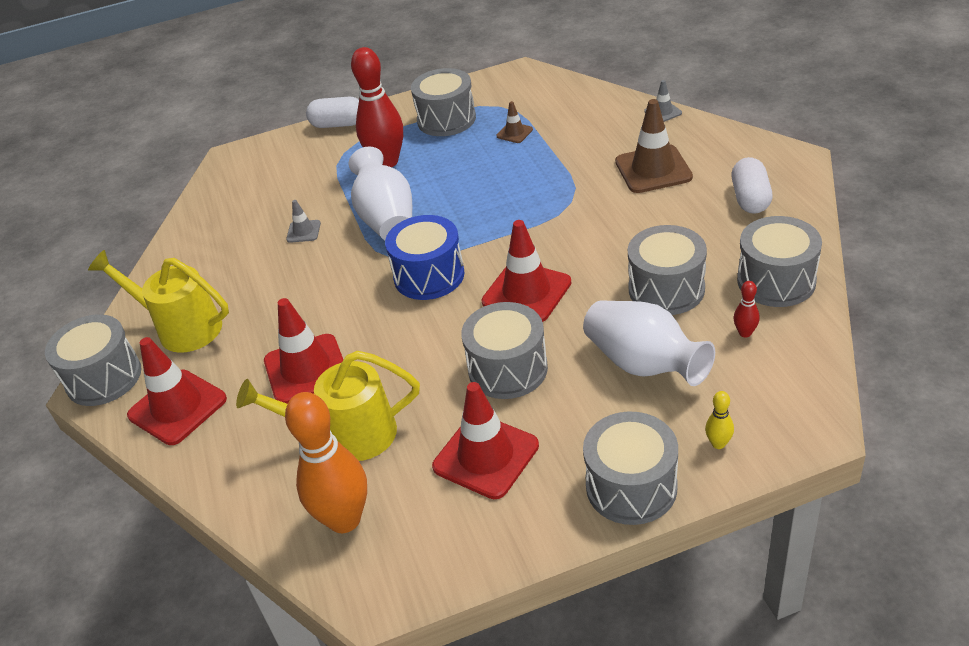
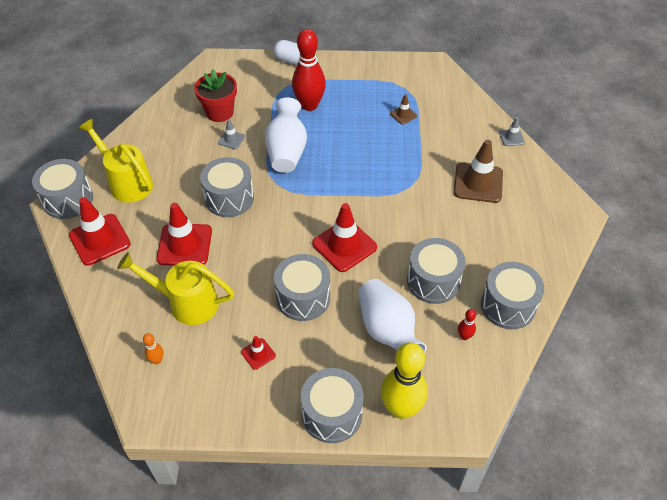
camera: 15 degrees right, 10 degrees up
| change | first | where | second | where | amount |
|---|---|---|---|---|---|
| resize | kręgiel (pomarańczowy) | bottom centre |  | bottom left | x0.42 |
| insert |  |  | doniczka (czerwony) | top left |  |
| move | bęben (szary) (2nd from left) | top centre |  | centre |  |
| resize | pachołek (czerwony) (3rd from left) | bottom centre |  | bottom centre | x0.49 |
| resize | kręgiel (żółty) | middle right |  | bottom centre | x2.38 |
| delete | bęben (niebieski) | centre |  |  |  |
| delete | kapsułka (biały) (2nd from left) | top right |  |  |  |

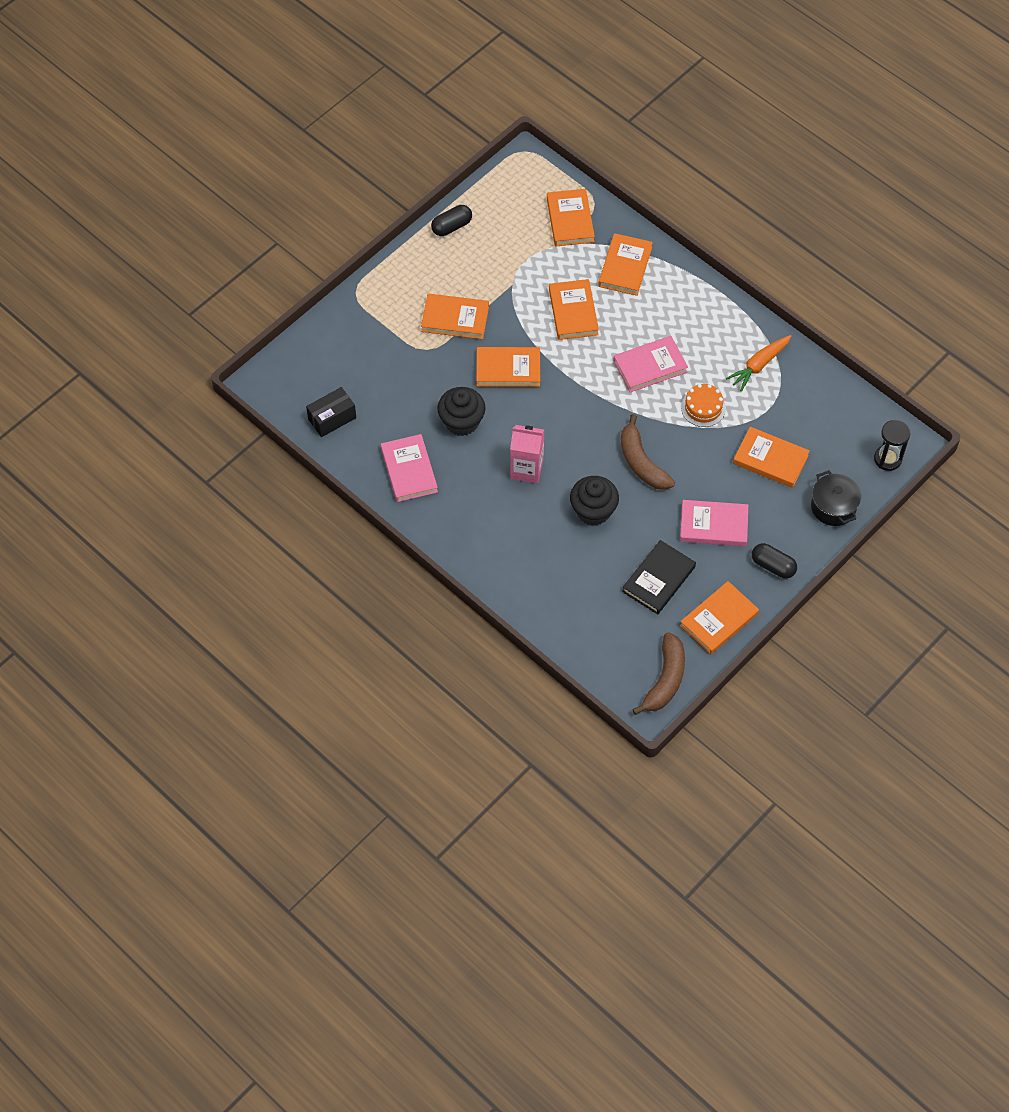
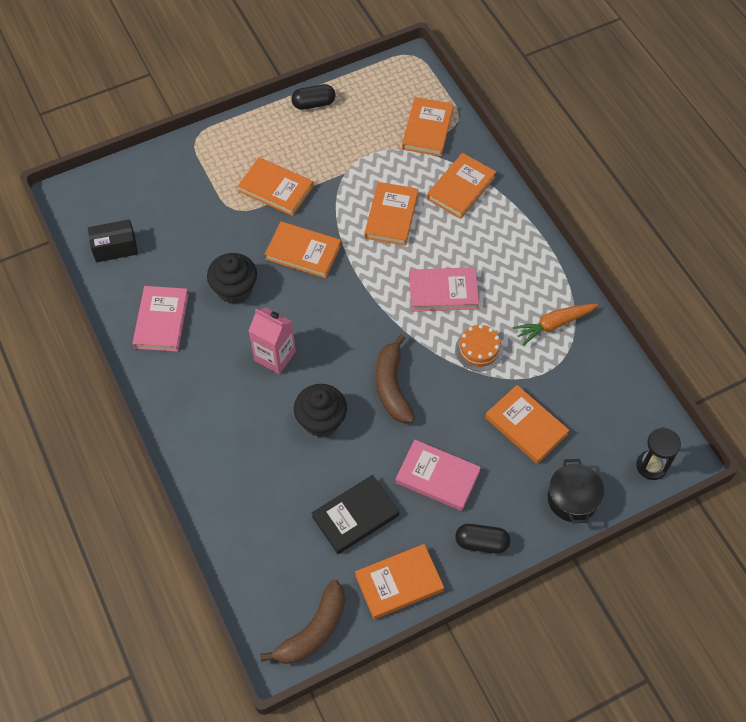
camera: 20 degrees right, 0 degrees up
| change | first | where | second | where | amount |
|---|---|---|---|---|---|
| rotate | kapsułka (czarny) (2nd from left) | middle right |  | bottom centre | 45 degrees counterclockwise |

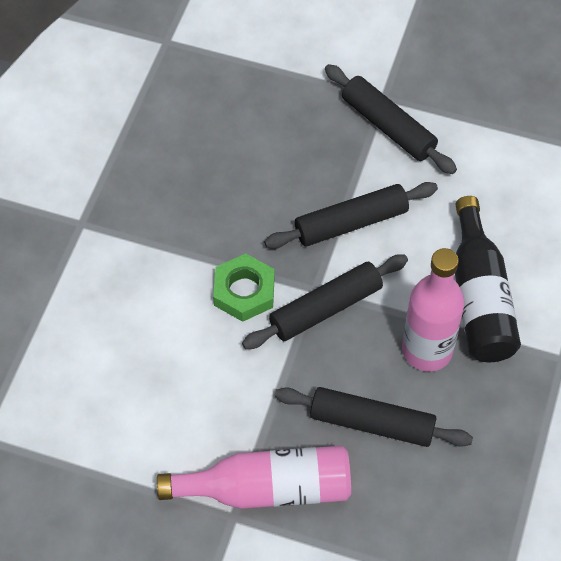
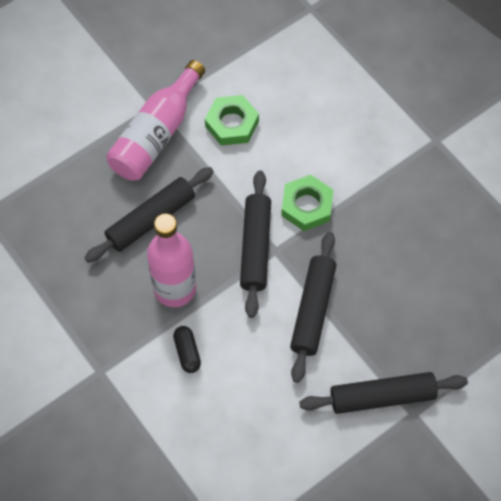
camera: 125 degrees right, 5 degrees up
| change | first | where | second | where | amount |
|---|---|---|---|---|---|
| replace | butelka (czarny) | middle right | kapsułka (czarny) | bottom centre |  |
| insert |  |  | nakrętka (zielony) (1st from left) | top centre |  |

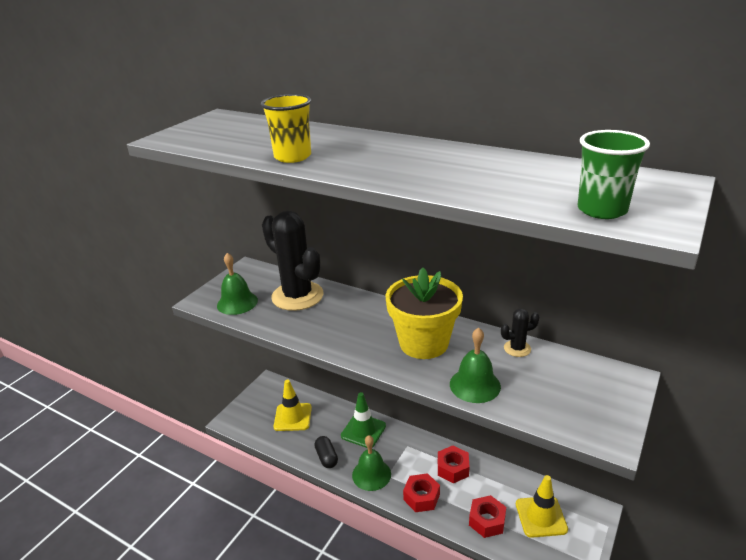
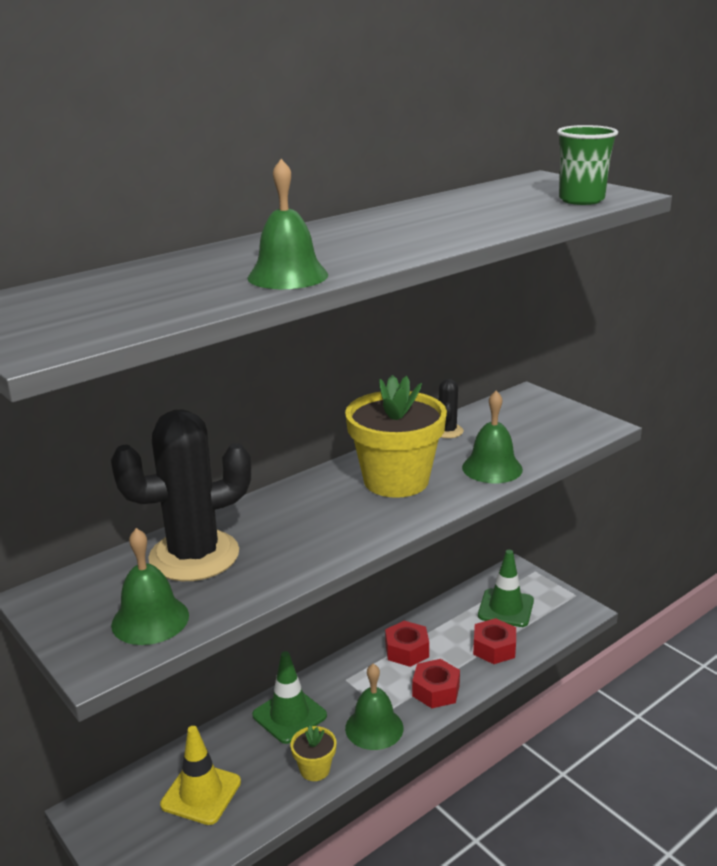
camera: 70 degrees left, 5 degrees down
| change | first | where | second | where | amount |
|---|---|---|---|---|---|
| replace | szklanka (żółty) | top centre | dzwonek (zielony) (2nd from left) | top centre |  |
| replace | kapsułka (czarny) | bottom centre | doniczka (żółty) (1st from left) | bottom centre |  |
| recolor | pachołek (żółty) (2nd from left) | bottom right | pachołek (zielony) (2nd from left) | bottom right |  |

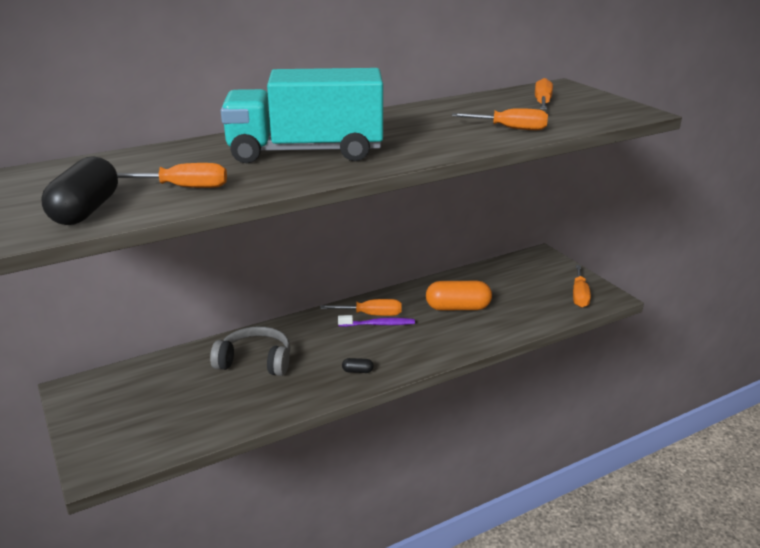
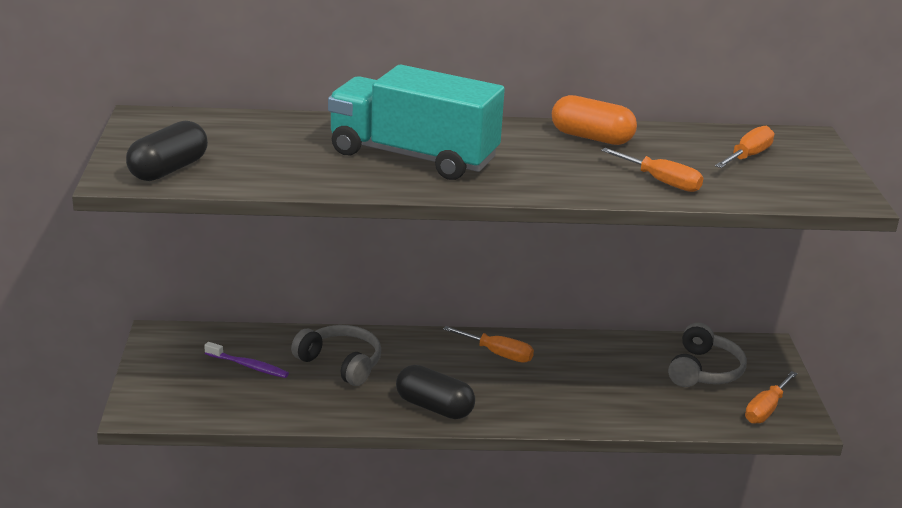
camera: 25 degrees right, 0 degrees up
| change | first | where | second | where | amount |
|---|---|---|---|---|---|
| move | szczoteczka do zębów (fioletowy) | centre |  | bottom left |  |
| resize | kapsułka (czarny) (2nd from left) | centre |  | bottom centre | x2.37 |
| move | kapsułka (pomarańczowy) | centre |  | top centre |  |
| insert |  |  | słuchawki (szary) (2nd from left) | bottom right |  |
| delete | śrubokręt (pomarańczowy) (1st from left) | top left |  |  |  |

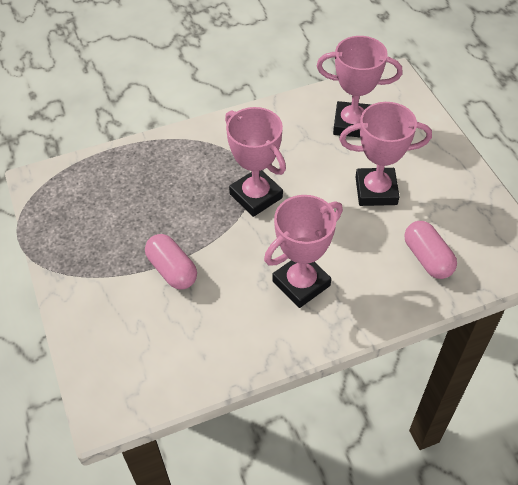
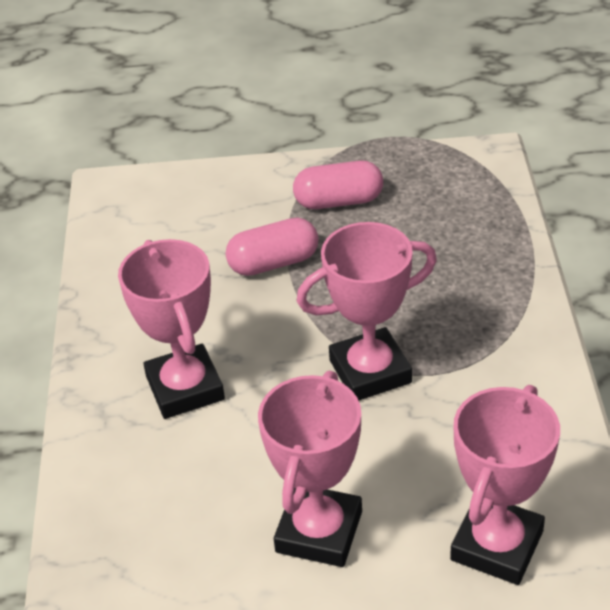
camera: 110 degrees right, 10 degrees down
| change | first | where | second | where | amount |
|---|---|---|---|---|---|
| move | kapsułka (różowy) (2nd from left) | middle right |  | top centre |  |

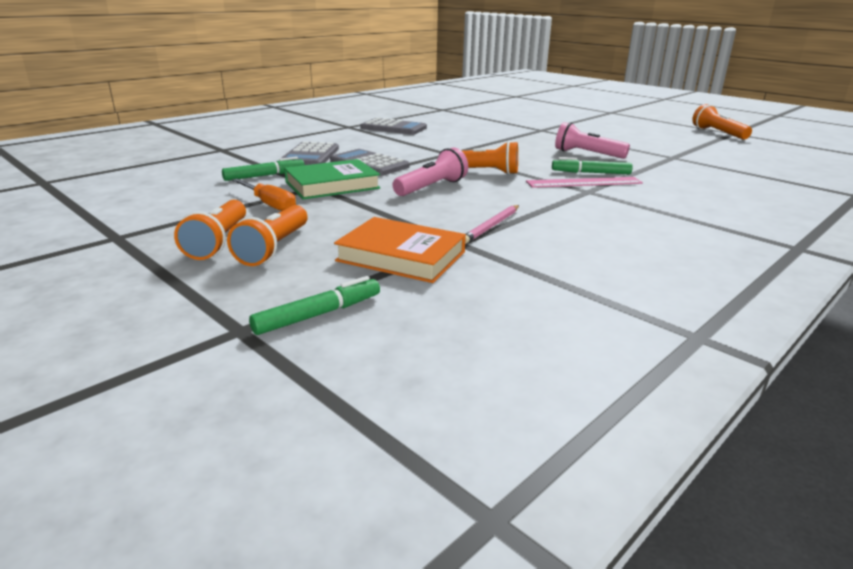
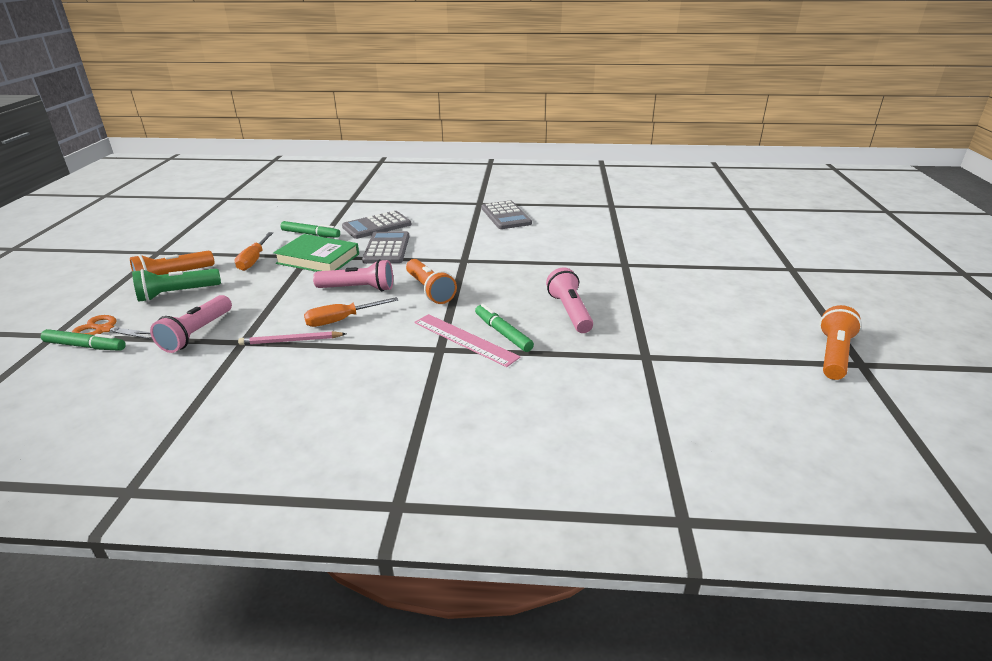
camera: 50 degrees right, 5 degrees up
| change | first | where | second | where | amount |
|---|---|---|---|---|---|
| insert |  |  | nożyczki (pomarańczowy) | middle left |  |
| recolor | latarka (pomarańczowy) (2nd from left) | middle left | latarka (zielony) | middle left |  |
| replace | książka (pomarańczowy) | centre | latarka (różowy) (1st from left) | middle left |  |
| insert |  |  | śrubokręt (pomarańczowy) (2nd from left) | centre |  |

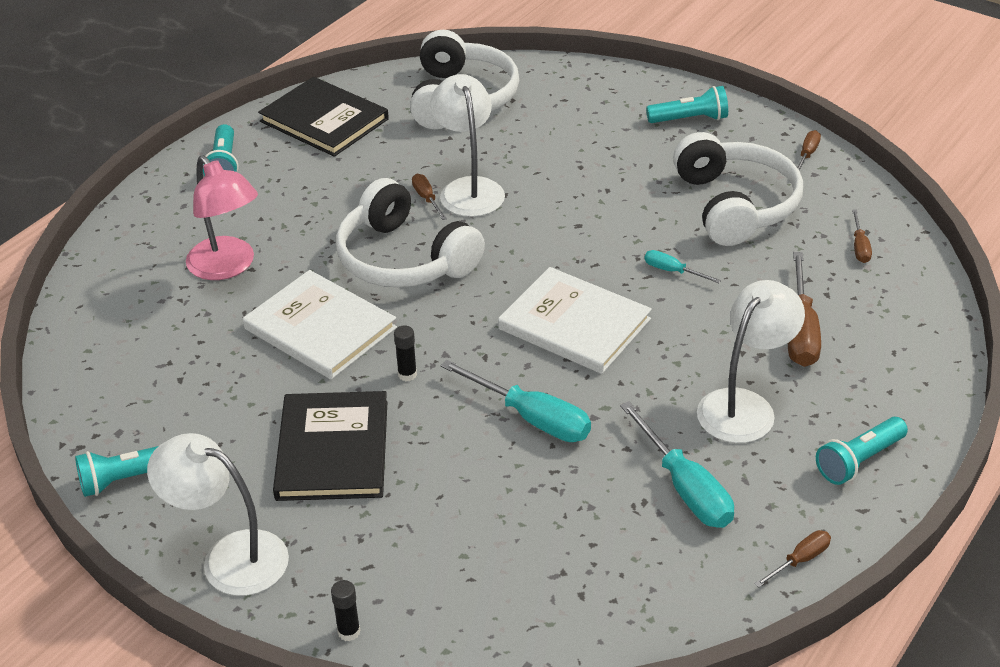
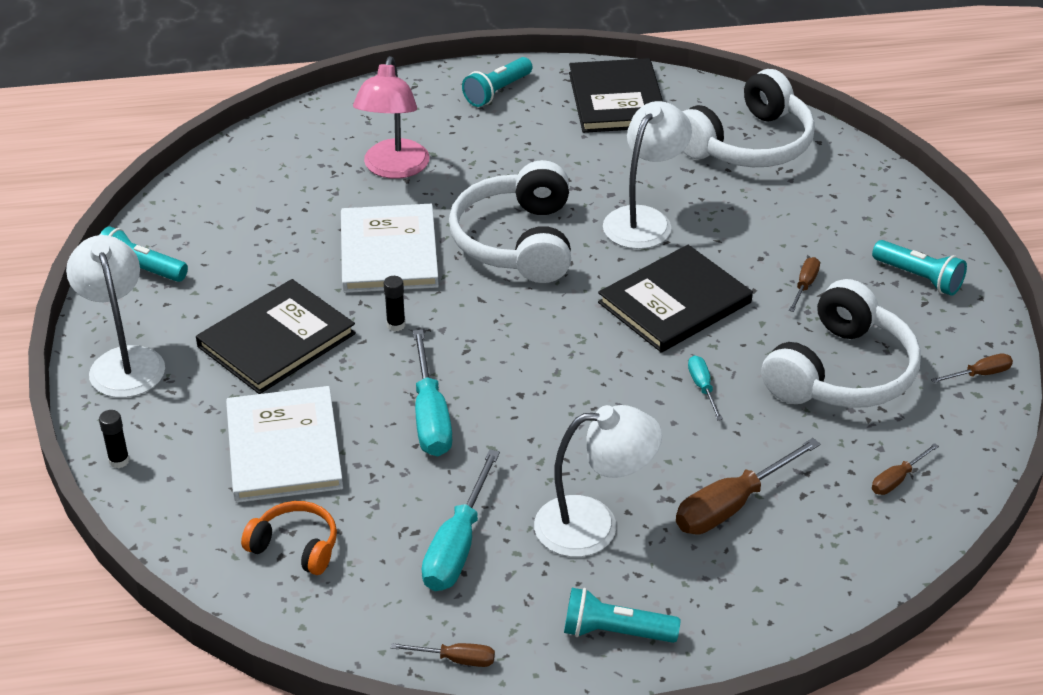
camera: 45 degrees right, 0 degrees up
| change | first | where | second | where | amount |
|---|---|---|---|---|---|
| move | książka (biały) (2nd from left in the first image) | centre | książka (biały) (1st from left) | middle left |  |
| insert |  |  | słuchawki (pomarańczowy) | bottom left |  |
| insert |  |  | książka (czarny) (3rd from left) | centre |  |
| move | śrubokręt (brązowy) (1st from left in the first image) | top centre | śrubokręt (brązowy) (3rd from left) | middle right |  |

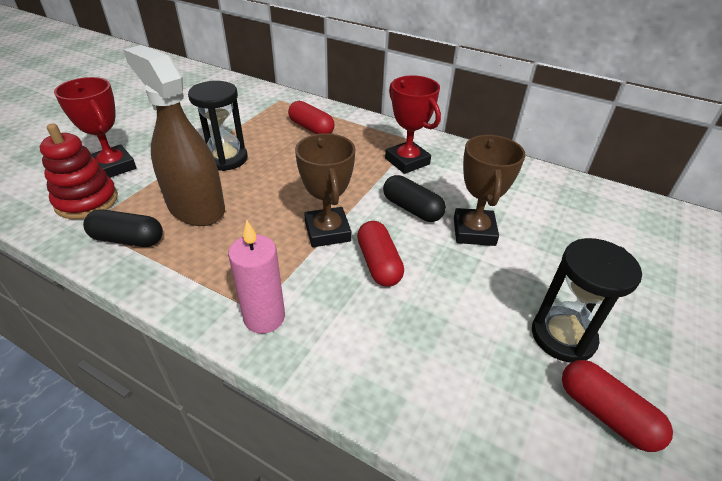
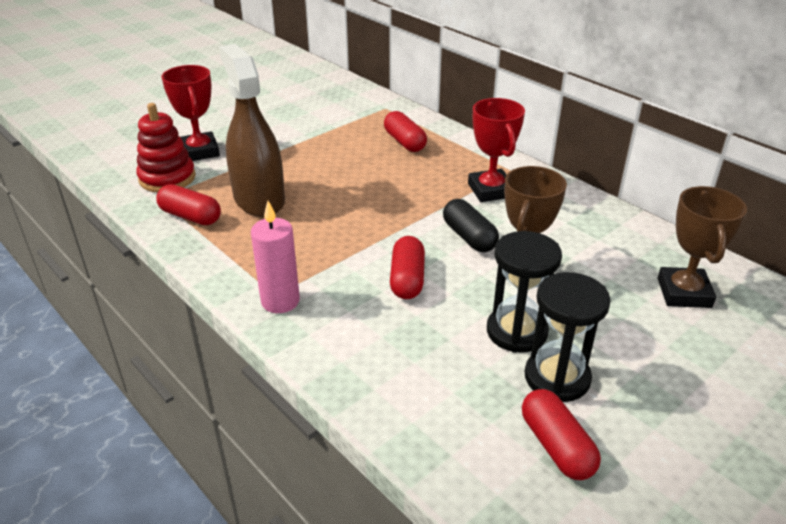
camera: 20 degrees right, 5 degrees down
| change | first | where | second | where | amount |
|---|---|---|---|---|---|
| recolor | kapsułka (czarny) (1st from left) | middle left | kapsułka (czerwony) (1st from left) | middle left |  |
| move | klepsydra (czarny) (1st from left) | top left |  | middle right |  |
| move | puchar (brązowy) (1st from left in the first image) | centre | puchar (brązowy) (2nd from left) | middle right |  |

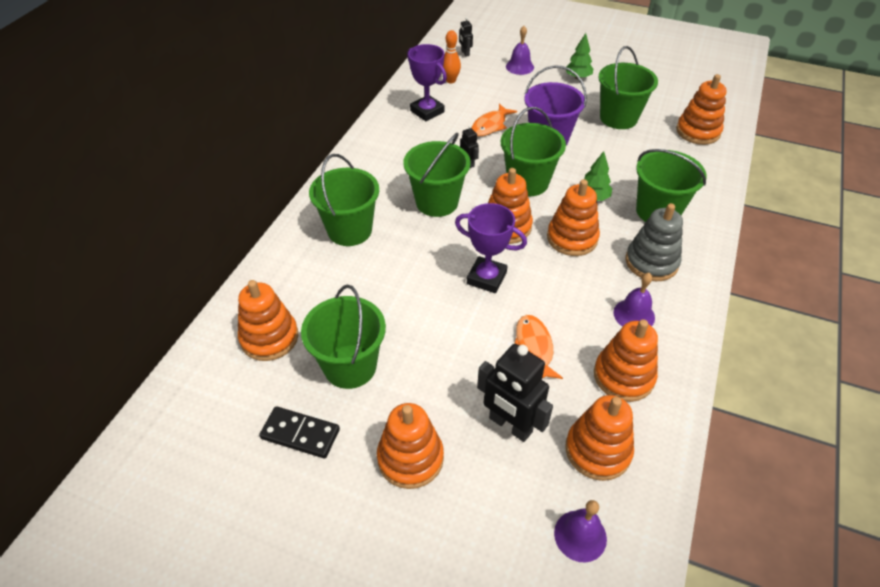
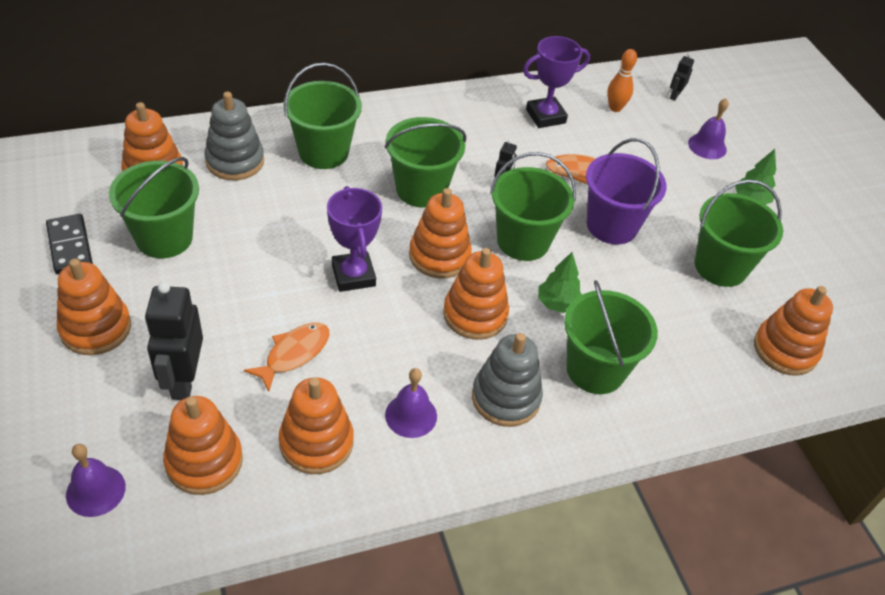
camera: 45 degrees right, 0 degrees up
| change | first | where | second | where | amount |
|---|---|---|---|---|---|
| insert |  |  | zabawka nakładanka (szary) (1st from left) | top left |  |
| rotate | puchar (fioletowy) (1st from left in the first image) | top centre | puchar (fioletowy) (2nd from left) | top centre | 60 degrees clockwise |

